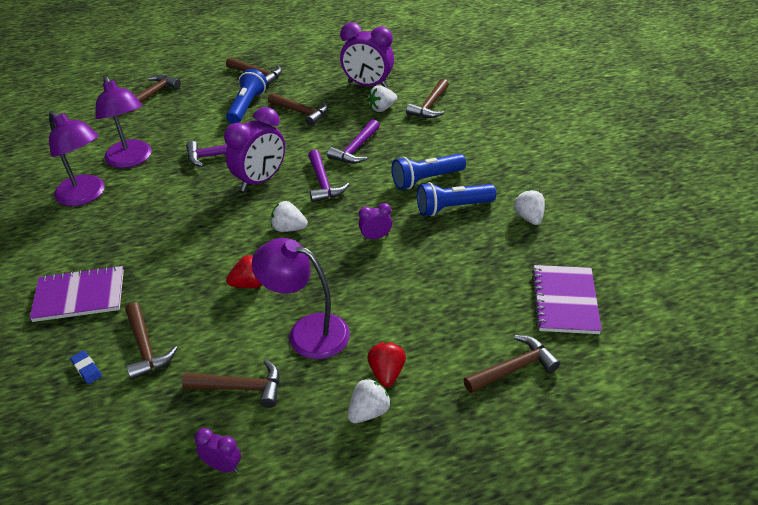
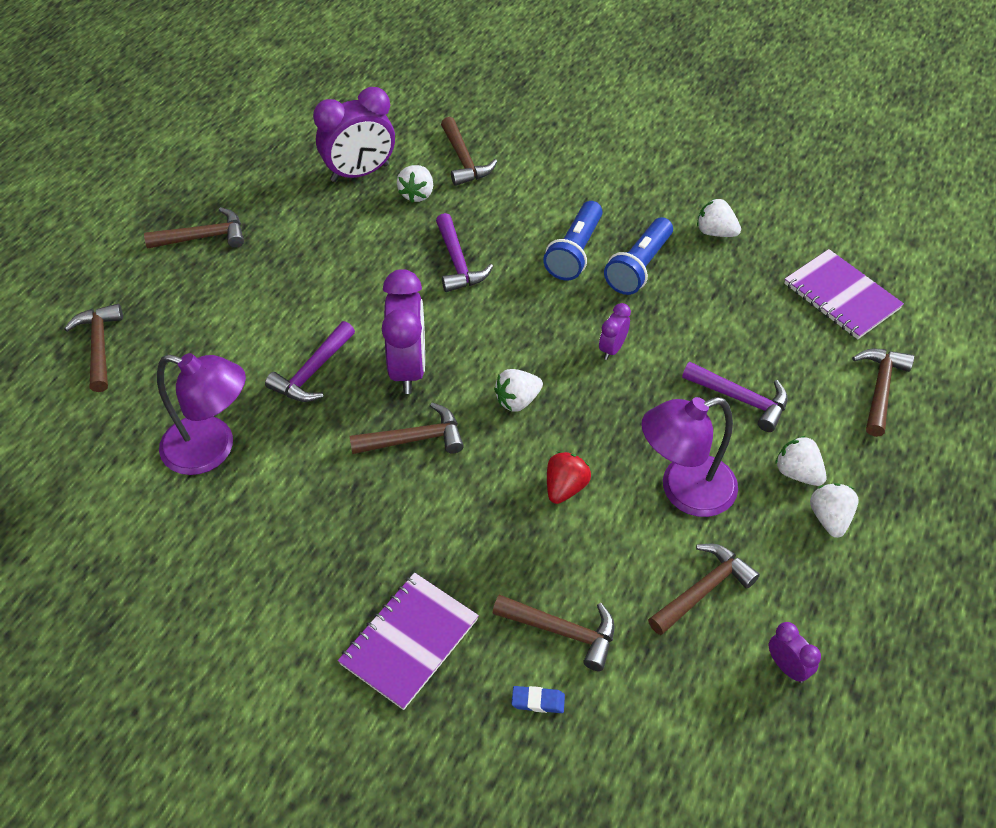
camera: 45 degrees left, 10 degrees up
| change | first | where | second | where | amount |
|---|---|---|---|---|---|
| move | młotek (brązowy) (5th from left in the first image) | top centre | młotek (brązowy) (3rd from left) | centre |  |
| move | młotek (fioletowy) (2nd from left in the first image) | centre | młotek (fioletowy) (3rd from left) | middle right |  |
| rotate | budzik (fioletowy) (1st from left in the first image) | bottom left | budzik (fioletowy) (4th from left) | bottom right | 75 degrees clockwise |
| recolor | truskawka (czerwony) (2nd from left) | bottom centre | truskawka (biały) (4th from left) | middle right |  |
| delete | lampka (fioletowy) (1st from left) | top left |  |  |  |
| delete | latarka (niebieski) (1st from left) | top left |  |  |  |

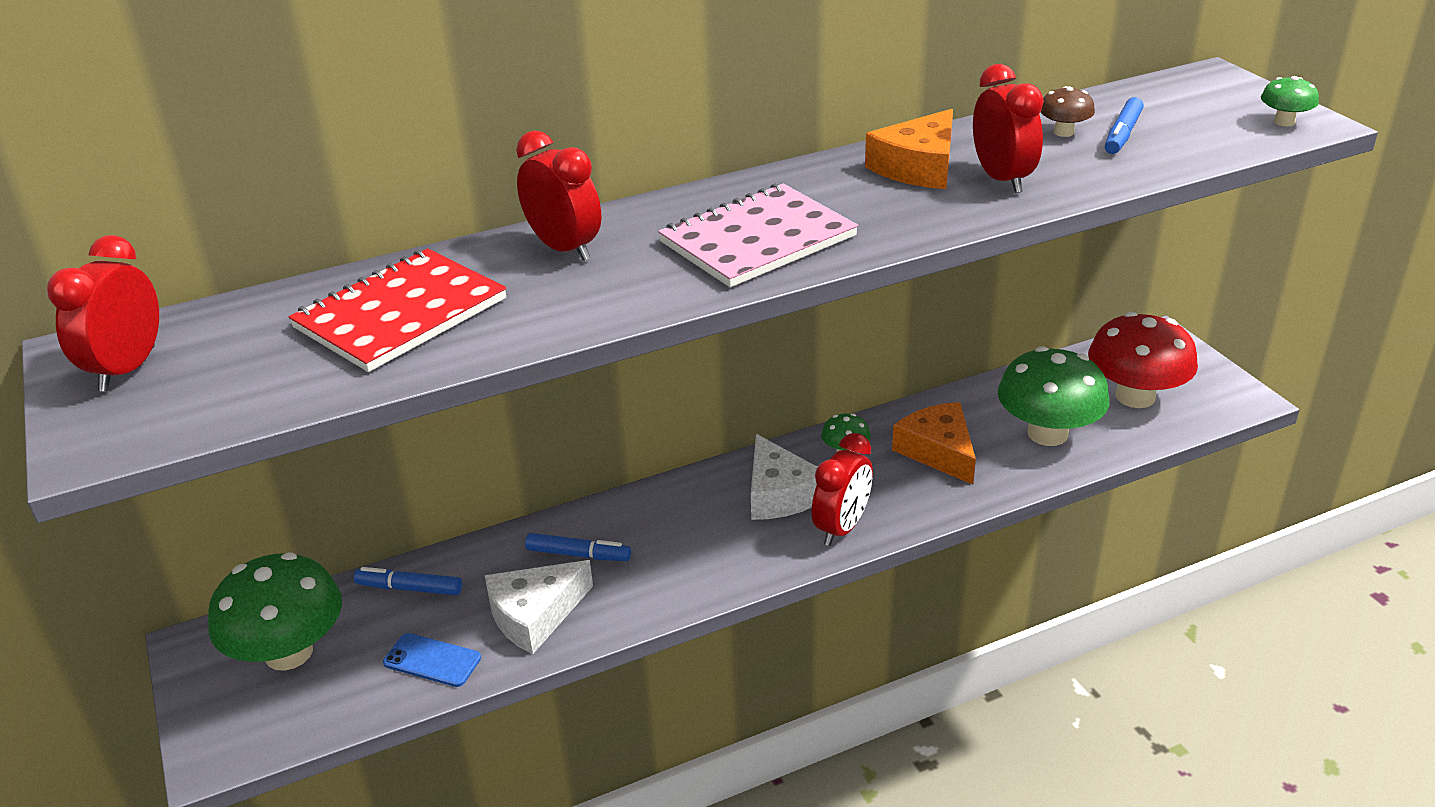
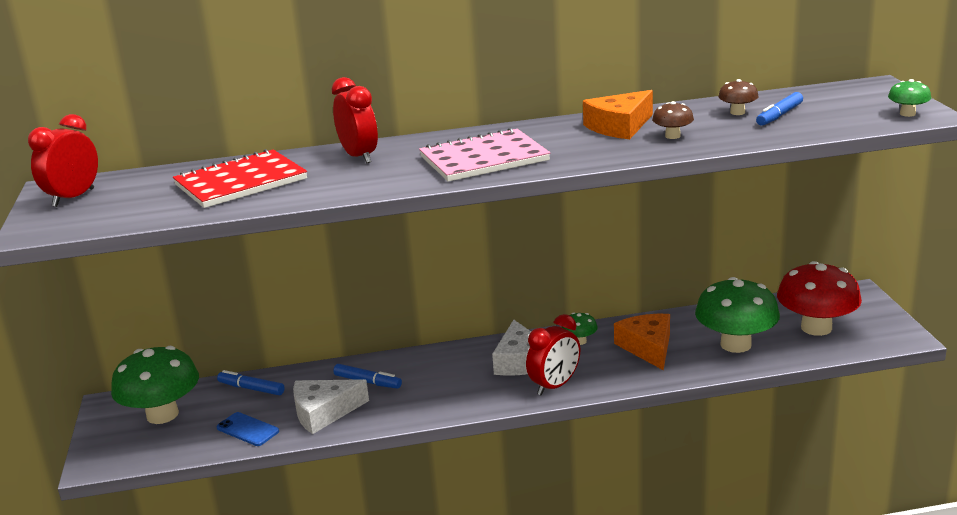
camera: 15 degrees right, 10 degrees down
| change | first | where | second | where | amount |
|---|---|---|---|---|---|
| replace | budzik (czerwony) (4th from left) | top right | grzyb (brązowy) (1st from left) | top right |  |

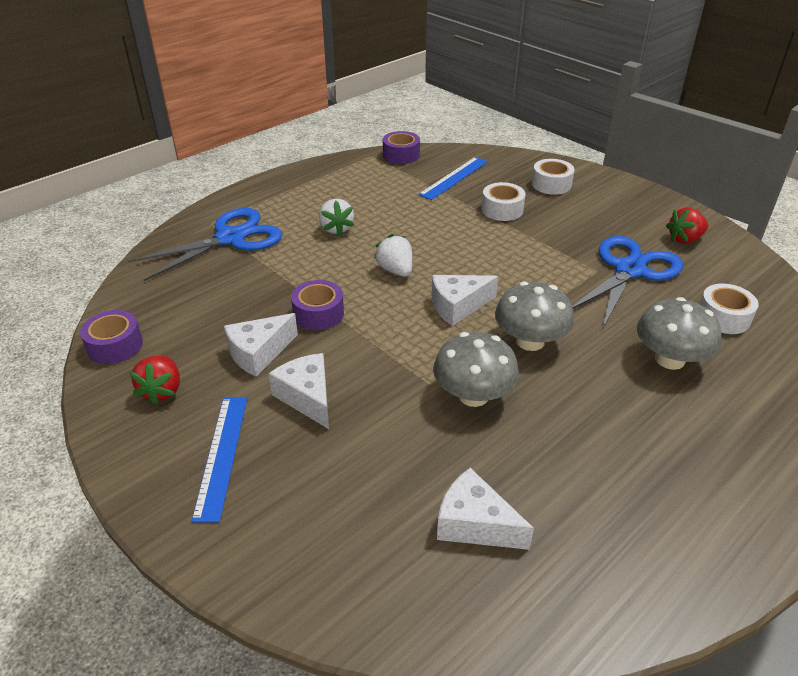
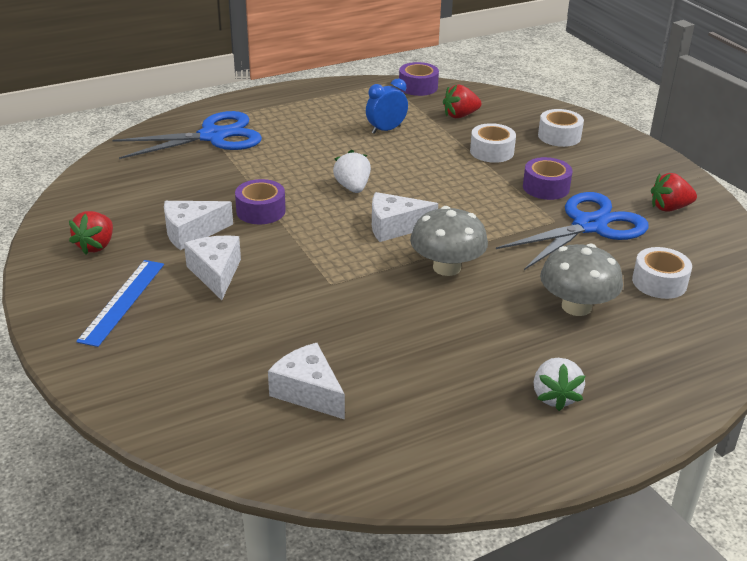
camera: 15 degrees right, 5 degrees down
| change | first | where | second | where | amount |
|---|---|---|---|---|---|
| insert |  |  | budzik (niebieski) | top centre |  |
| replace | linijka (niebieski) (2nd from left) | top centre | truskawka (czerwony) (2nd from left) | top centre |  |
| move | taśma klejąca (fioletowy) (1st from left in the first image) | middle left | taśma klejąca (fioletowy) (3rd from left) | top right |  |
| move | truskawka (biały) (1st from left in the first image) | top centre | truskawka (biały) (2nd from left) | bottom right |  |
| delete | grzyb (szary) (1st from left) | centre |  |  |  |

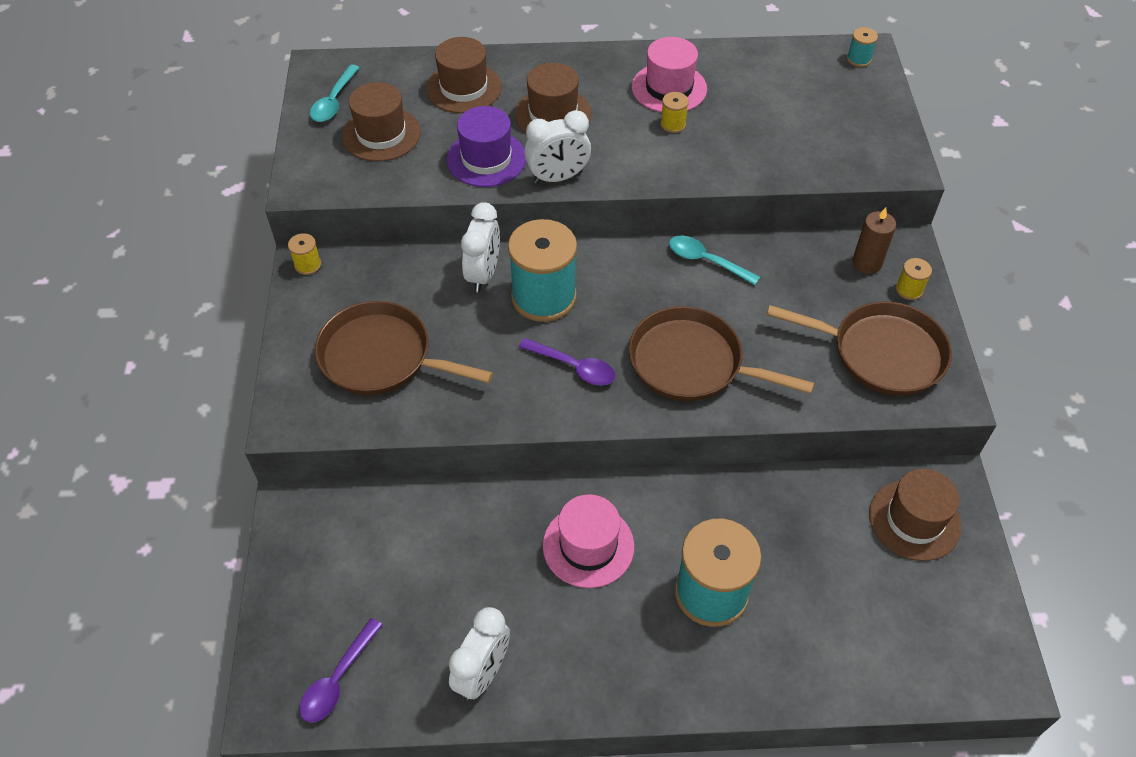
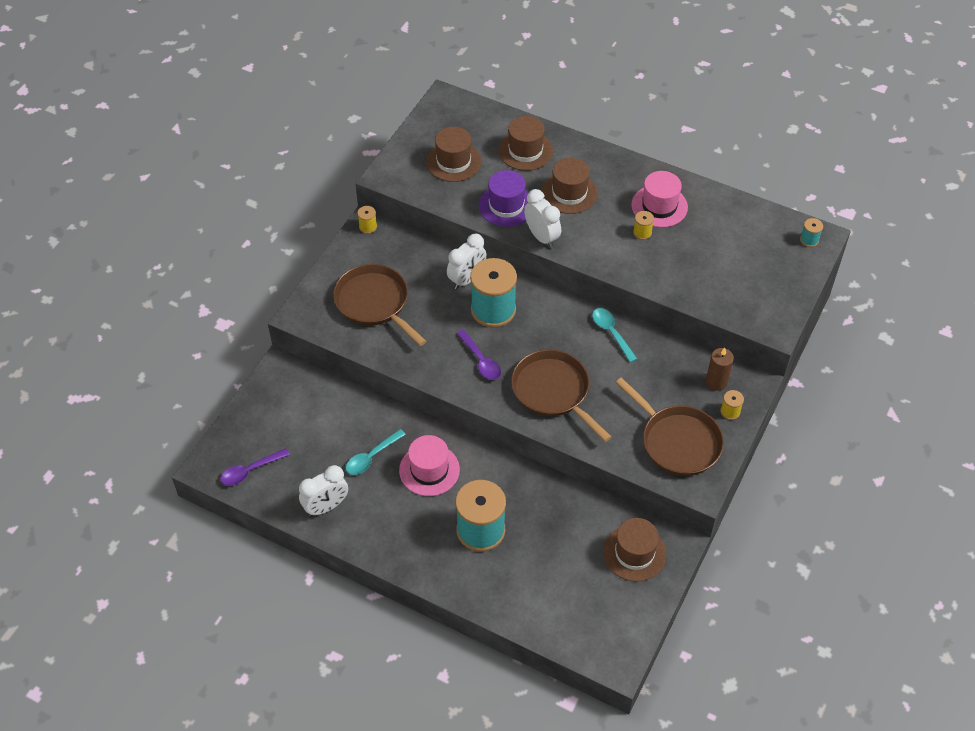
camera: 30 degrees right, 0 degrees up
| change | first | where | second | where | amount |
|---|---|---|---|---|---|
| move | łyżka (turkusowy) (1st from left) | top left |  | centre |  |
| rotate | budzik (biały) (3rd from left) | top centre |  | top centre | 135 degrees counterclockwise |

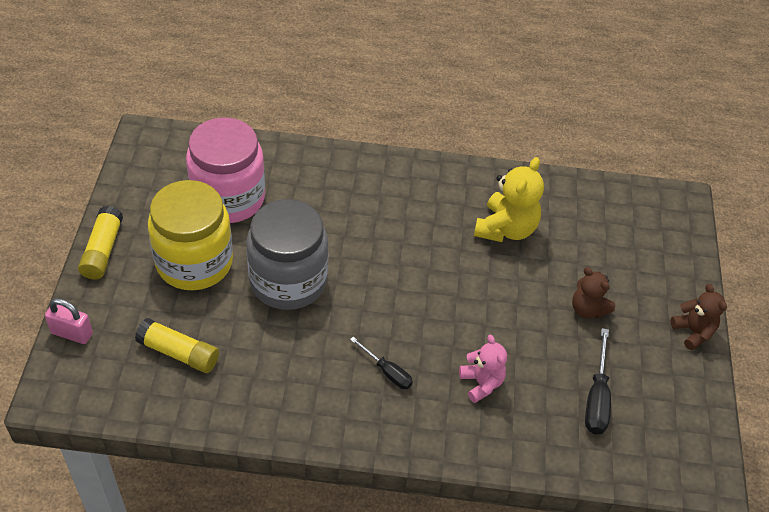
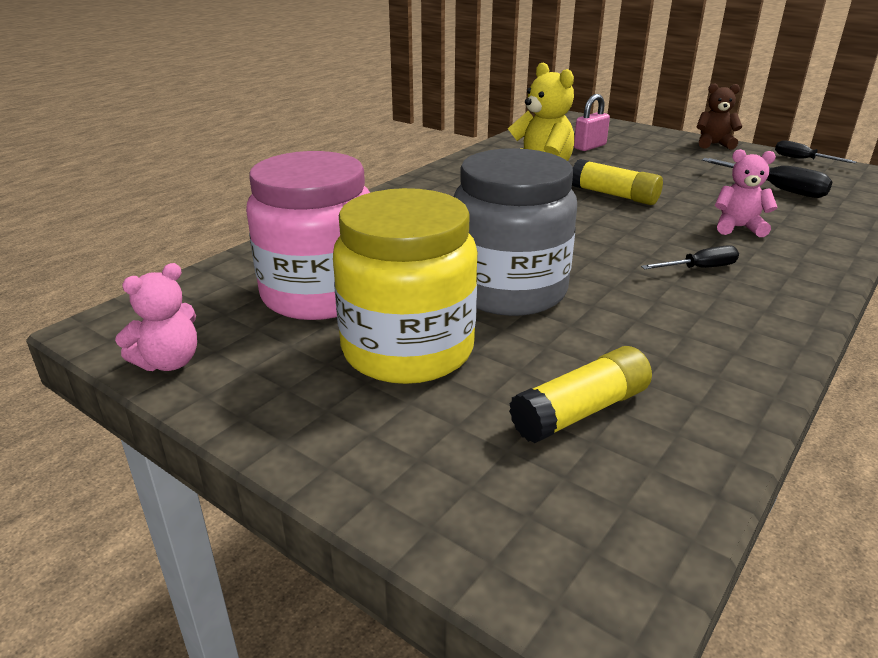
camera: 55 degrees left, 20 degrees down
| change | first | where | second | where | amount |
|---|---|---|---|---|---|
| insert |  |  | miś (różowy) (1st from left) | middle left |  |
| move | klej w sztyfcie (żółty) (1st from left in the first image) | middle left | klej w sztyfcie (żółty) (2nd from left) | top right |  |
| move | kłódka (różowy) | middle left |  | top right |  |
| insert |  |  | śrubokręt (czarny) (3rd from left) | top right |  |
| delete | miś (brązowy) (1st from left) | middle right |  |  |  |

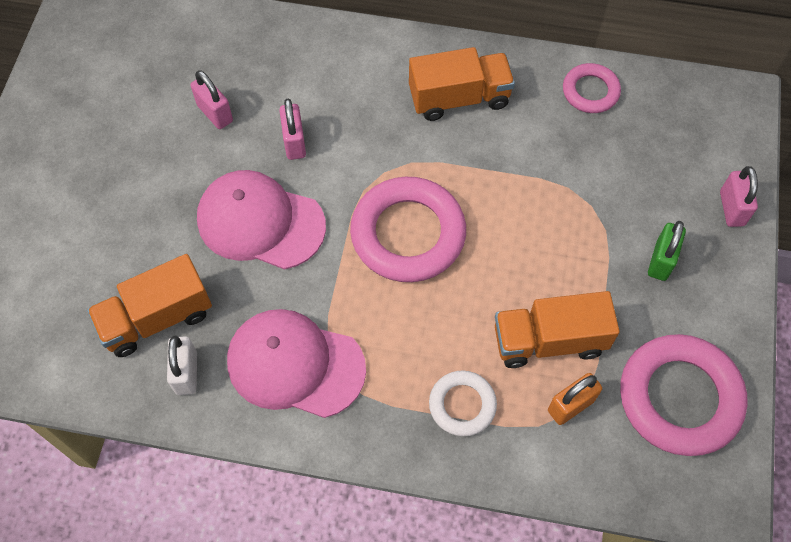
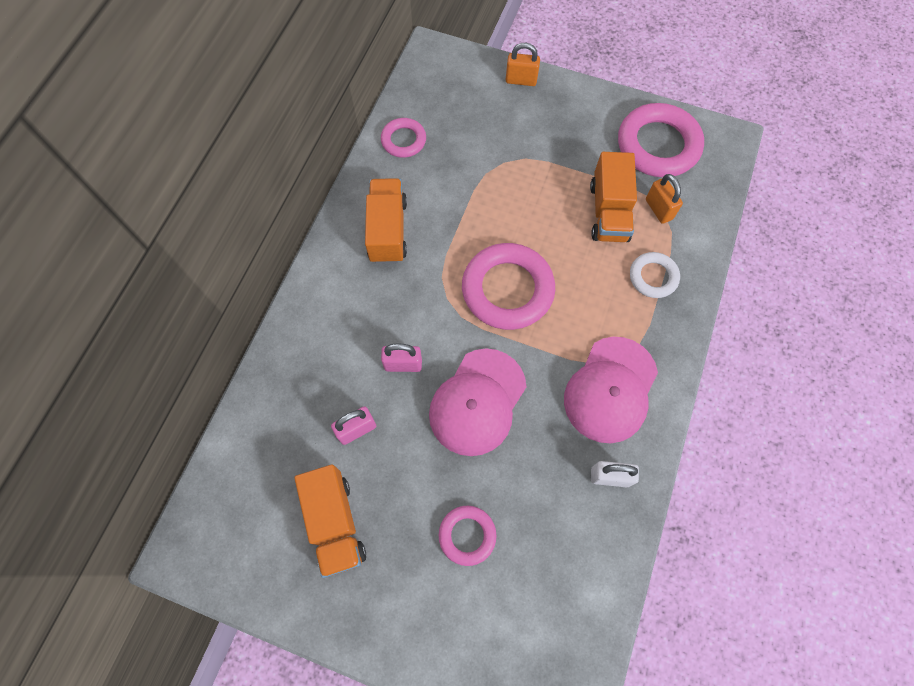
camera: 80 degrees left, 5 degrees up
| change | first | where | second | where | amount |
|---|---|---|---|---|---|
| move | ciężarówka (pomarańczowy) (1st from left) | middle left |  | bottom centre |  |
| insert |  |  | pierścień (różowy) (2nd from left) | bottom centre |  |
| recolor | kłódka (różowy) (3rd from left) | middle right | kłódka (pomarańczowy) (1st from left) | top centre |  |
| delete | kłódka (zielony) | middle right |  |  |  |

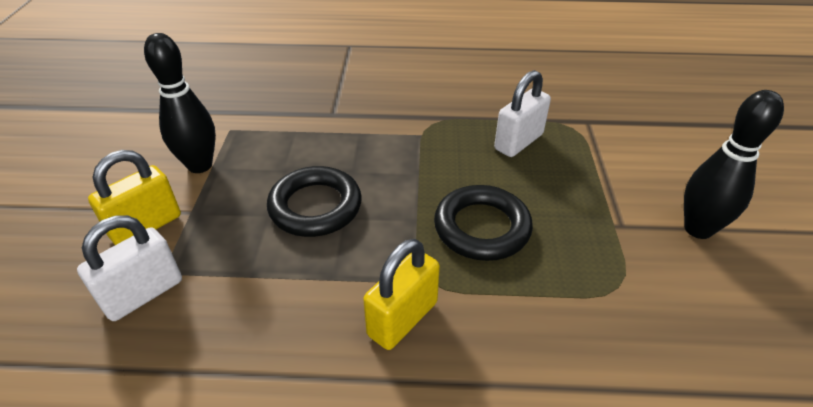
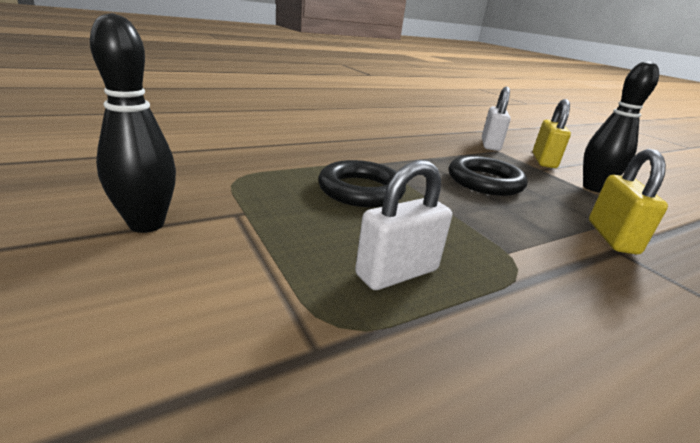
camera: 145 degrees right, 15 degrees down
| change | first | where | second | where | amount |
|---|---|---|---|---|---|
| rotate | kłódka (biały) (2nd from left in the first image) | top centre | kłódka (biały) (1st from left) | centre | 45 degrees clockwise |
| move | kłódka (żółty) (2nd from left) | bottom centre |  | middle right |  |

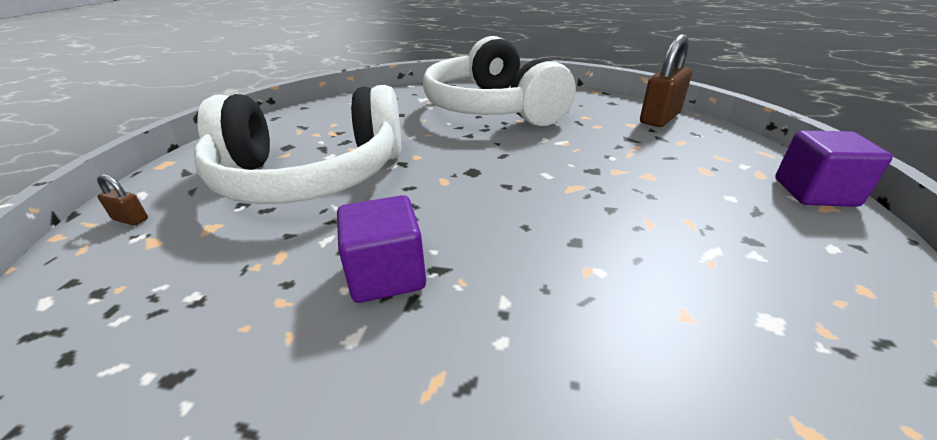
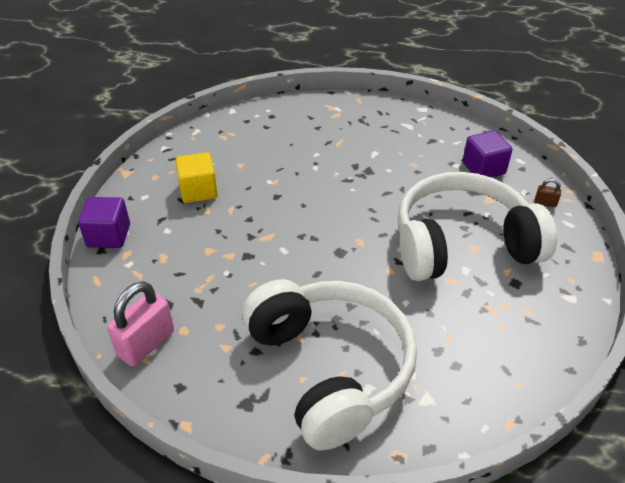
camera: 175 degrees right, 10 degrees up
| change | first | where | second | where | amount |
|---|---|---|---|---|---|
| recolor | kłódka (brązowy) (2nd from left) | top right | kłódka (różowy) | bottom left |  |
| insert |  |  | sześcian (żółty) | middle left |  |
| move | sześcian (fioletowy) (1st from left in the first image) | centre | sześcian (fioletowy) (2nd from left) | top right |  |

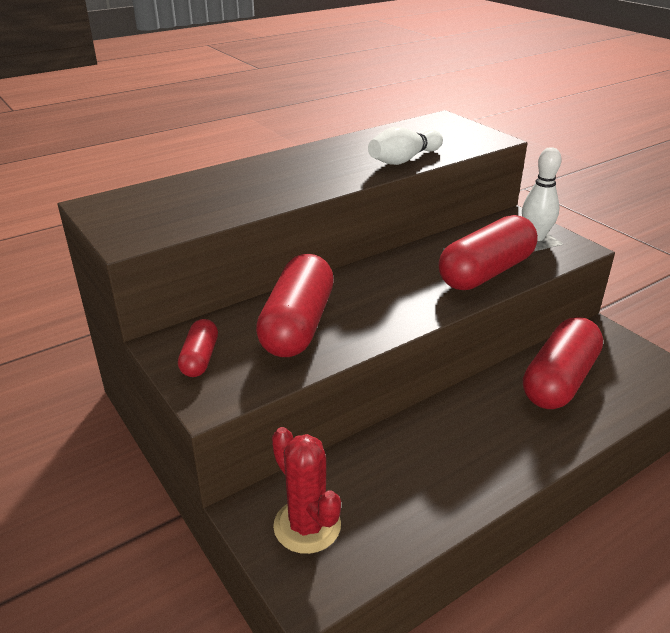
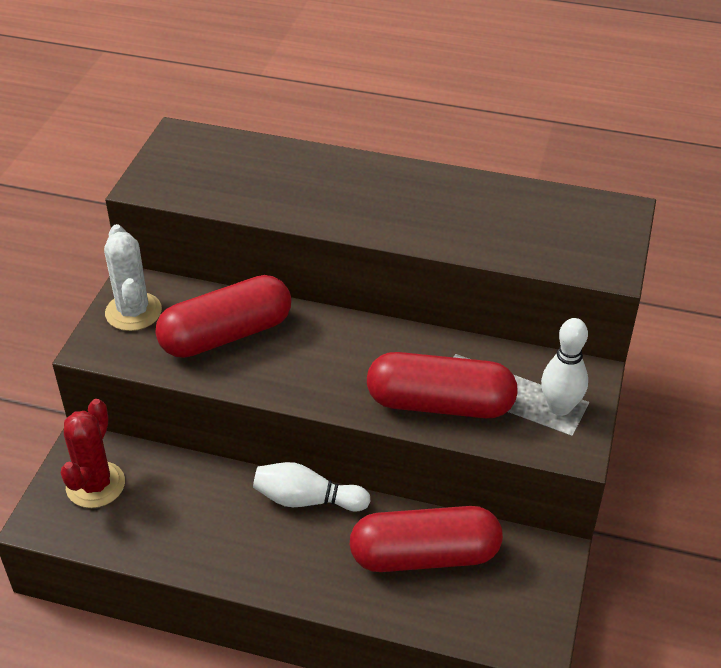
camera: 50 degrees right, 10 degrees up
| change | first | where | second | where | amount |
|---|---|---|---|---|---|
| replace | kapsułka (czerwony) (1st from left) | middle left | kaktus (biały) | middle left |  |
| move | kręgiel (biały) (1st from left) | top centre |  | bottom centre |  |

